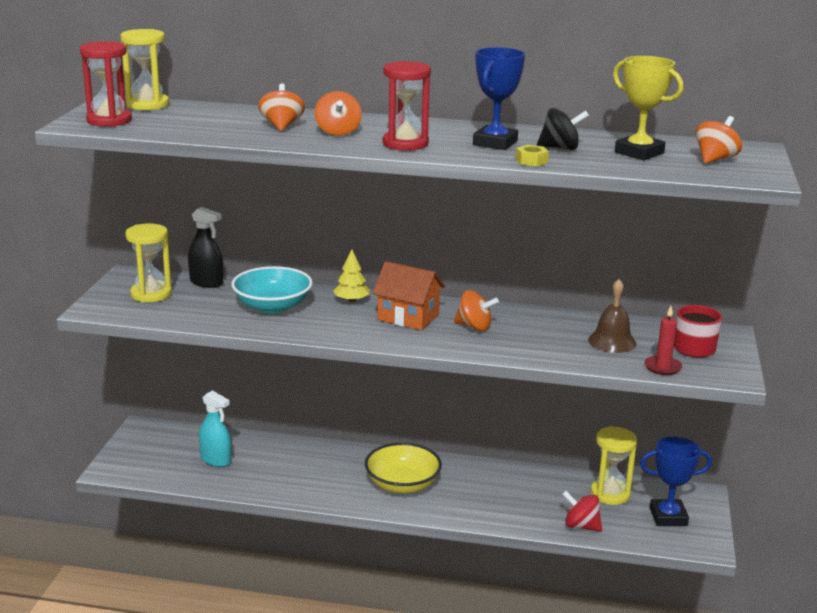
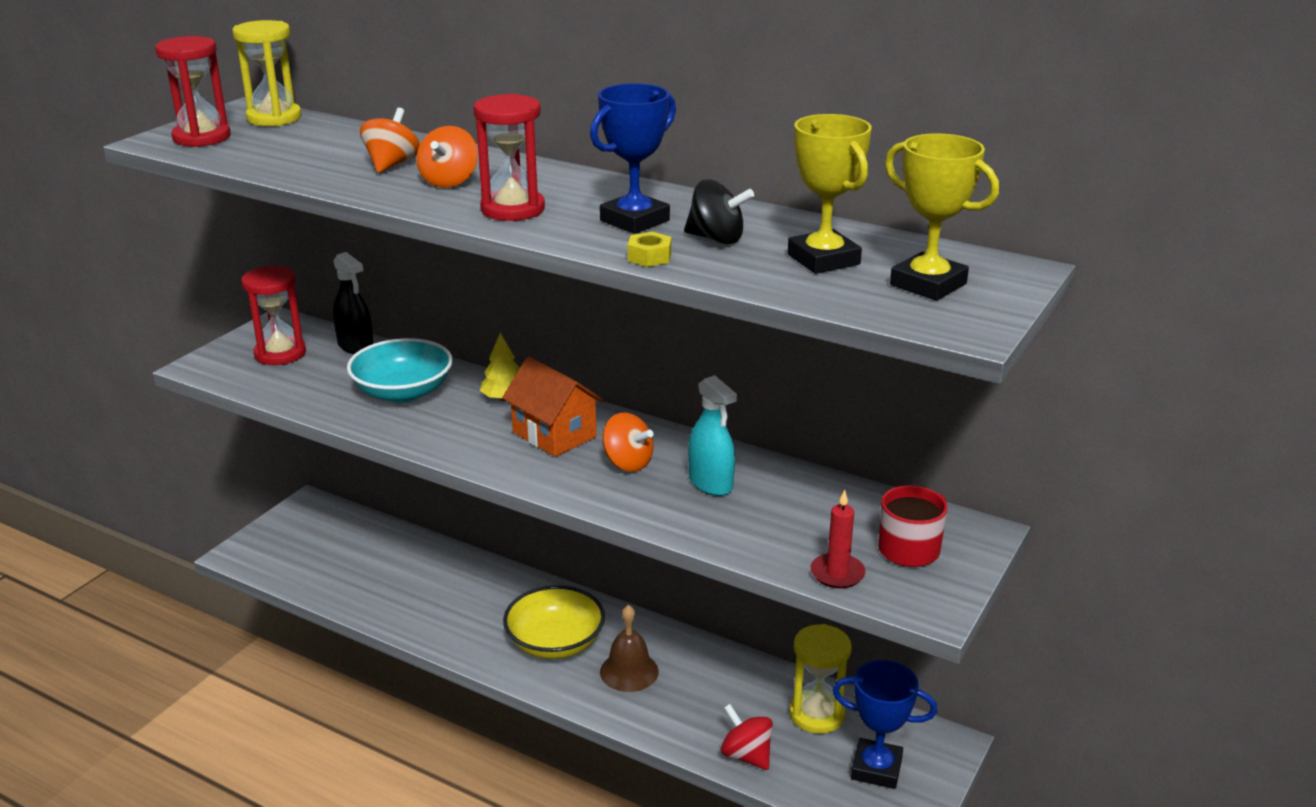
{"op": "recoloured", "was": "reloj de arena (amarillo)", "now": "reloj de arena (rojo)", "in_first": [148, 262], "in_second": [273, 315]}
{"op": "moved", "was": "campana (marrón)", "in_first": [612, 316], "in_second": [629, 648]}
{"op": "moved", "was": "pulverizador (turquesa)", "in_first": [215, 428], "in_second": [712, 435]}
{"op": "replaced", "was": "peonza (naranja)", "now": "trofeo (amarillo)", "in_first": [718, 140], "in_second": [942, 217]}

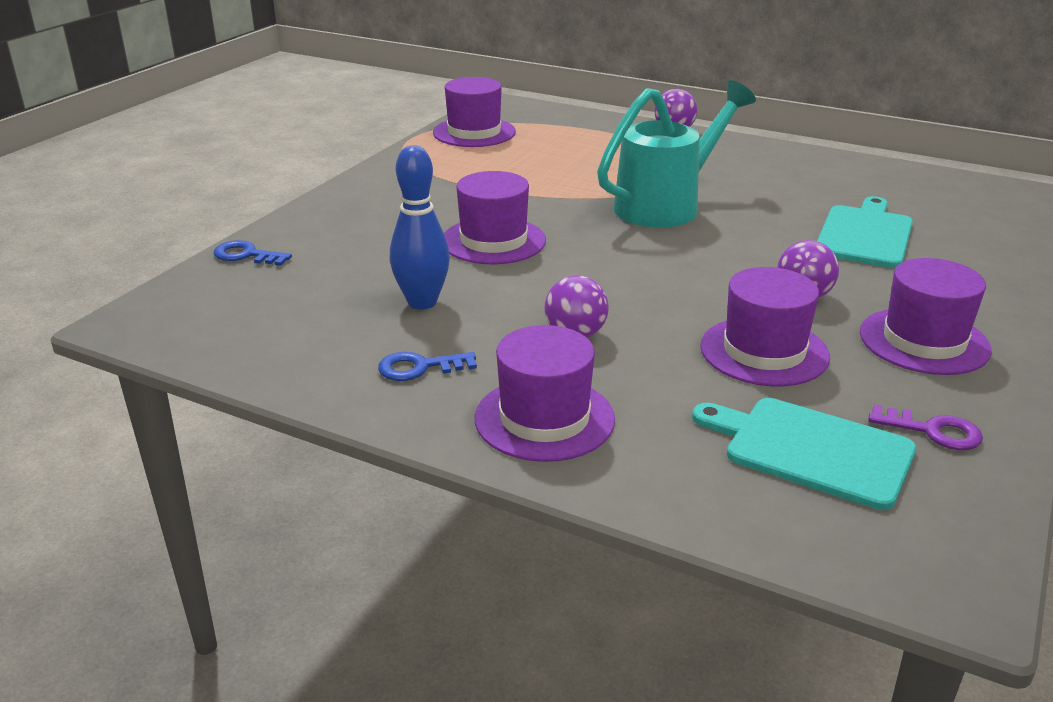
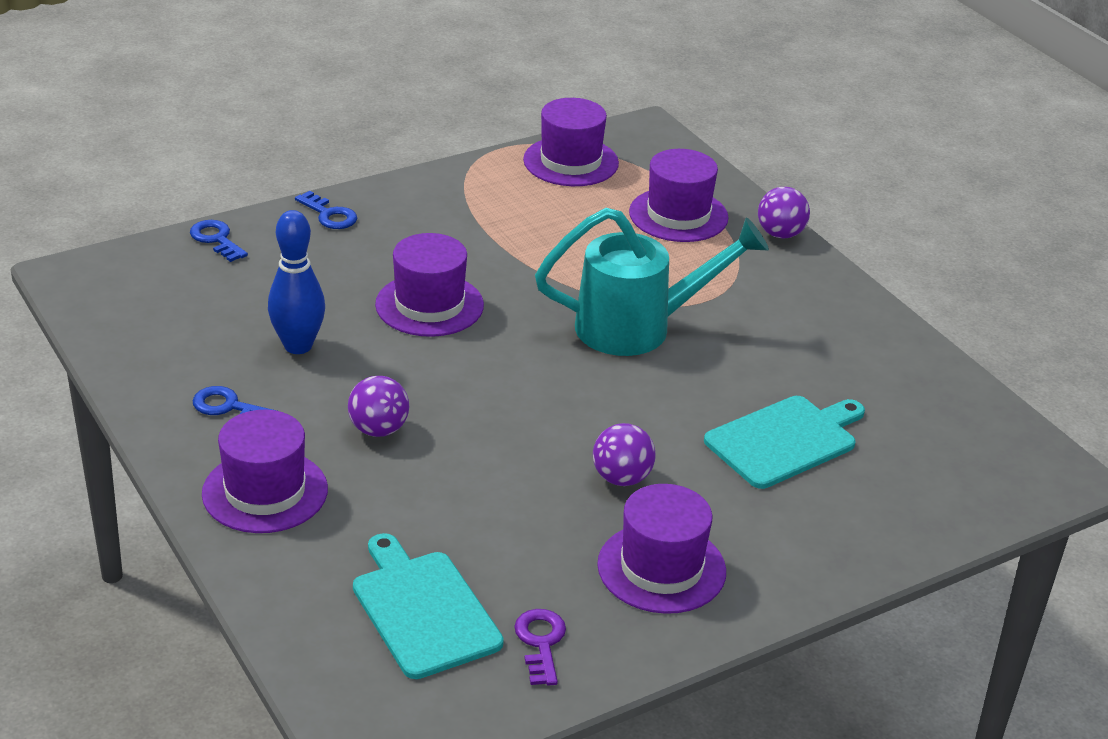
{"op": "added", "now": "llave (azul)", "in_second": [326, 210]}
{"op": "turned", "was": "llave (morado)", "in_first": [925, 427], "in_second": [540, 647], "clockwise": -150}
{"op": "moved", "was": "sombrero (morado)", "in_first": [765, 326], "in_second": [678, 195]}

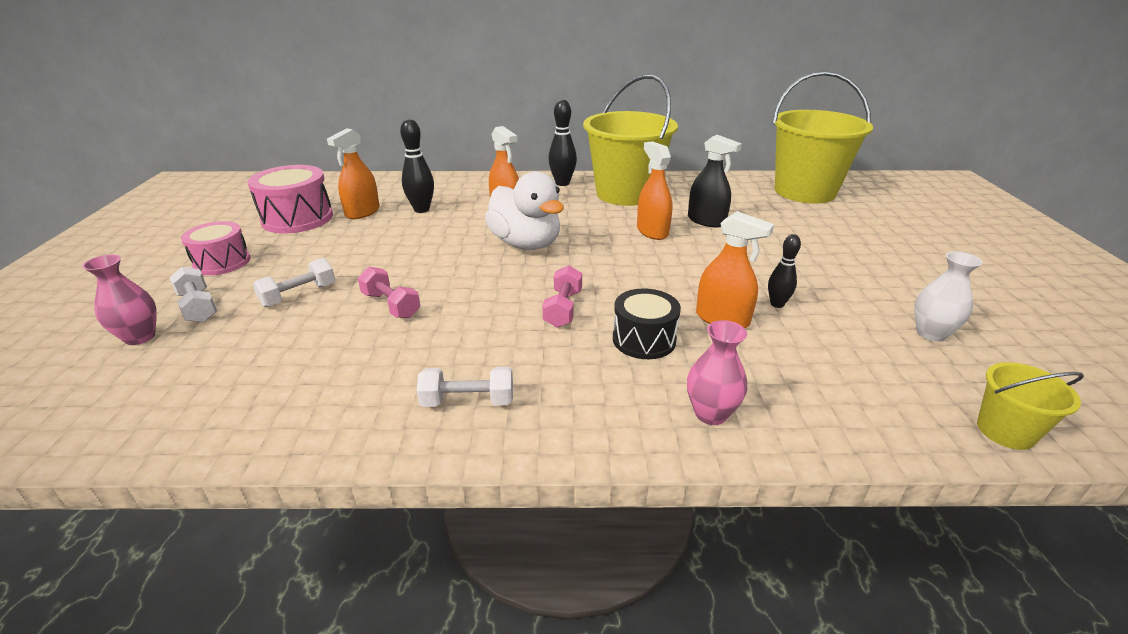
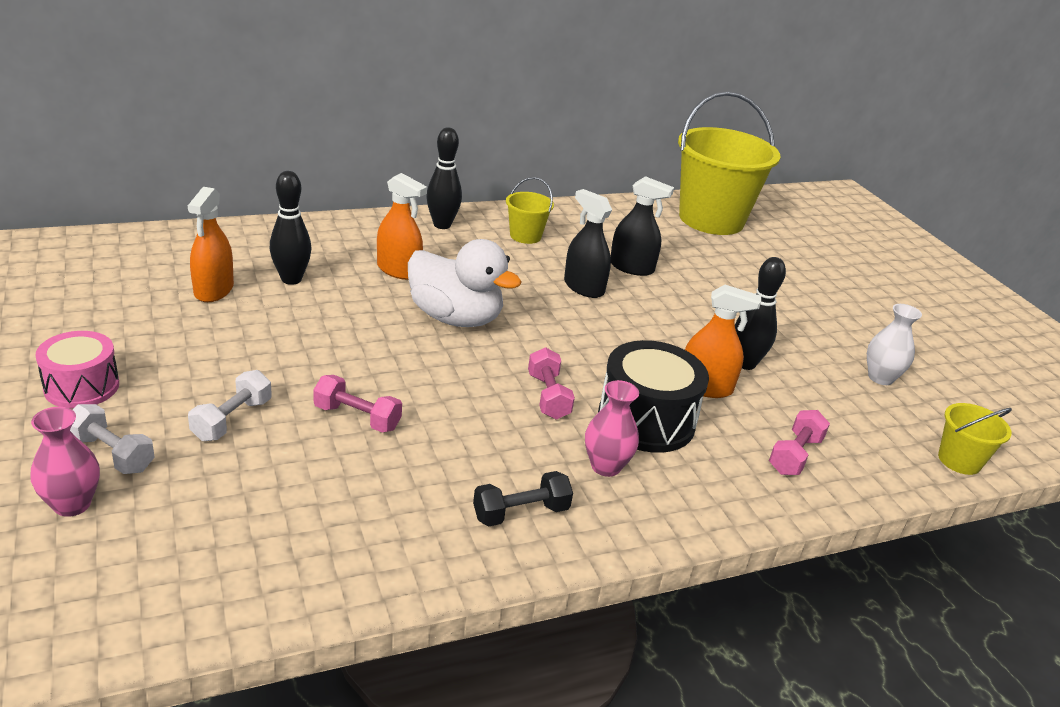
{"op": "recoloured", "was": "mancuerna (blanco)", "now": "mancuerna (negro)", "in_first": [465, 387], "in_second": [523, 499]}
{"op": "resized", "was": "balde (amarillo)", "in_first": [630, 140], "in_second": [530, 210], "ratio": 0.45}
{"op": "recoloured", "was": "pulverizador (naranja)", "now": "pulverizador (negro)", "in_first": [654, 190], "in_second": [588, 243]}
{"op": "moved", "was": "florero (rosa)", "in_first": [717, 372], "in_second": [612, 428]}
{"op": "resized", "was": "tambor (negro)", "in_first": [647, 323], "in_second": [653, 396], "ratio": 1.51}
{"op": "resized", "was": "bolo (negro)", "in_first": [784, 271], "in_second": [760, 313], "ratio": 1.56}
{"op": "added", "now": "mancuerna (rosa)", "in_second": [799, 442]}
{"op": "removed", "was": "tambor (rosa)", "in_first": [290, 199]}

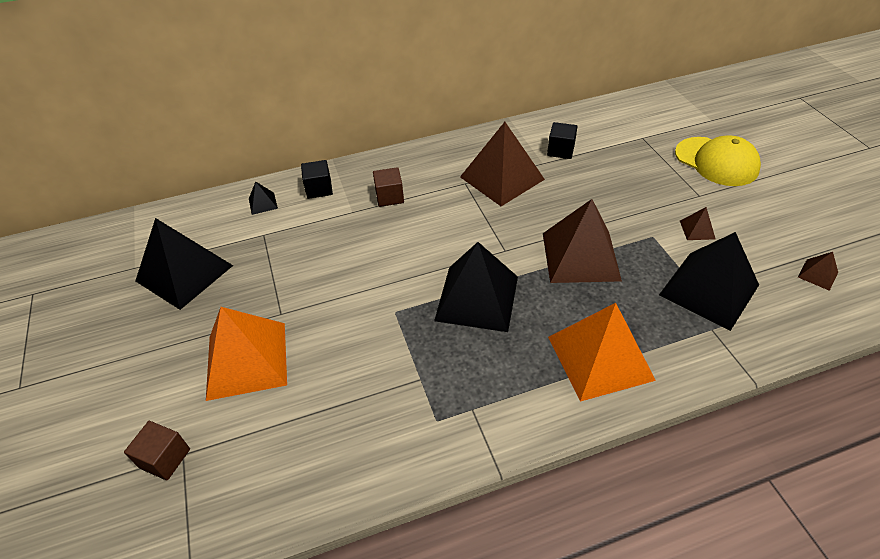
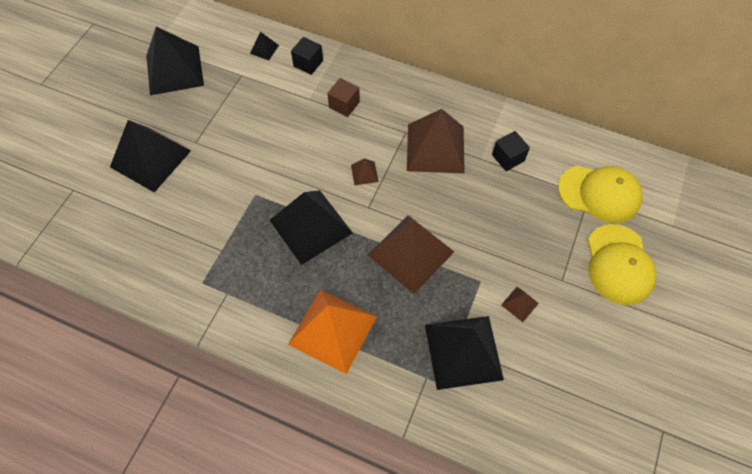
{"op": "recoloured", "was": "pirámide (naranja)", "now": "pirámide (negro)", "in_first": [246, 354], "in_second": [150, 156]}
{"op": "moved", "was": "pirámide (marrón)", "in_first": [818, 271], "in_second": [365, 171]}
{"op": "added", "now": "gorra (amarillo)", "in_second": [600, 194]}
{"op": "removed", "was": "cubo (marrón)", "in_first": [157, 451]}

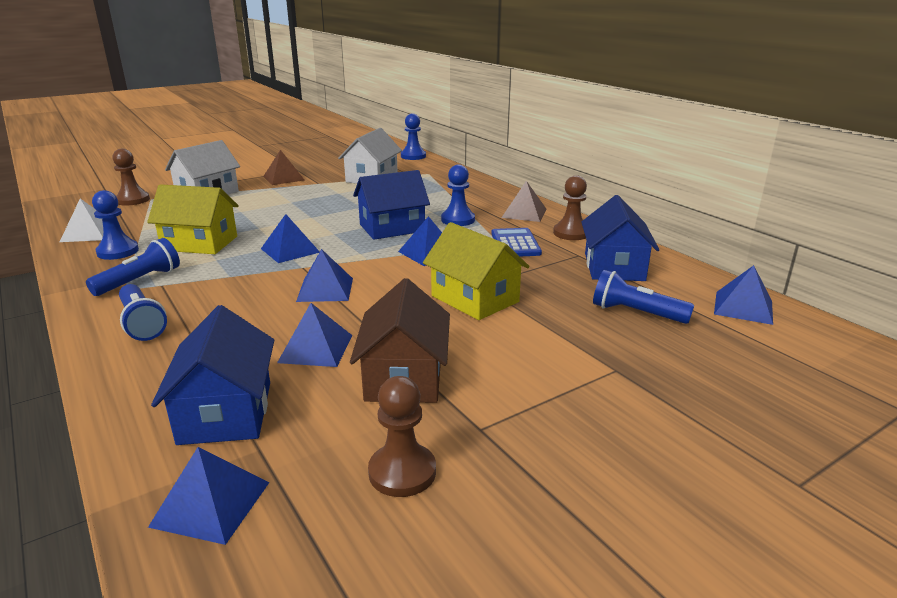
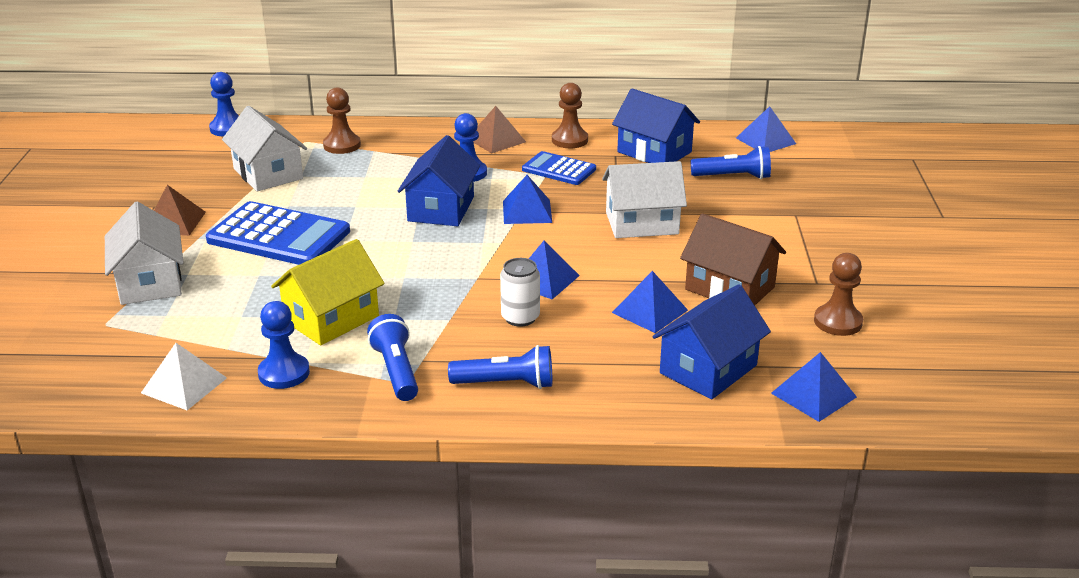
{"op": "added", "now": "calculadora (azul)", "in_second": [278, 233]}
{"op": "moved", "was": "peón (marrón)", "in_first": [131, 177], "in_second": [342, 120]}
{"op": "added", "now": "lata (blanco)", "in_second": [520, 292]}
{"op": "recoloured", "was": "casa (amarillo)", "now": "casa (blanco)", "in_first": [476, 271], "in_second": [644, 199]}
{"op": "turned", "was": "casa (azul)", "in_first": [212, 375], "in_second": [711, 342], "clockwise": -75}
{"op": "turned", "was": "lámpara de mano (azul)", "in_first": [643, 297], "in_second": [731, 162], "clockwise": -150}
{"op": "removed", "was": "pirámide (azul)", "in_first": [290, 238]}

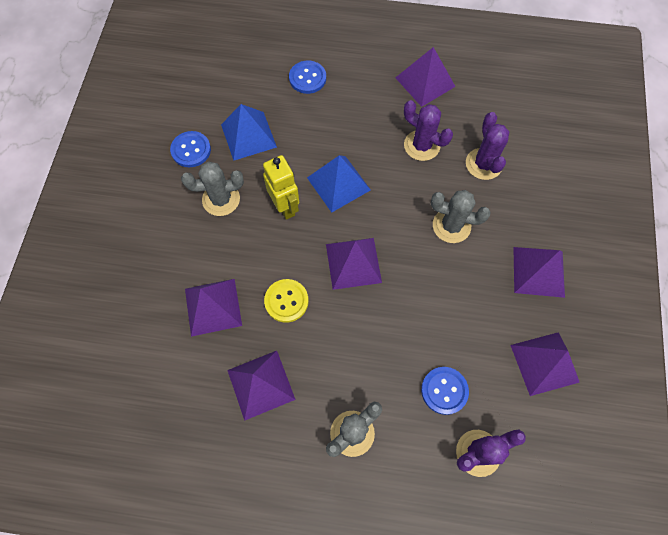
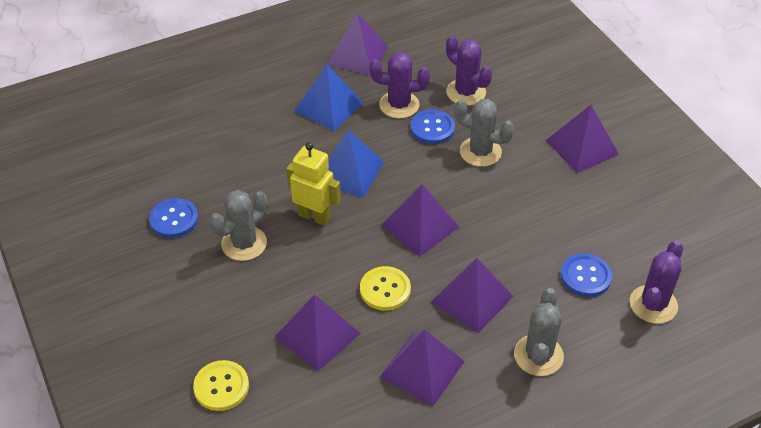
{"op": "added", "now": "botón (amarillo)", "in_second": [221, 385]}
{"op": "moved", "was": "pirámide (azul)", "in_first": [249, 132], "in_second": [329, 97]}
{"op": "moved", "was": "botón (azul)", "in_first": [307, 77], "in_second": [433, 126]}
{"op": "moved", "was": "pirámide (morado)", "in_first": [545, 364], "in_second": [472, 295]}
{"op": "turned", "was": "cactus (gris)", "in_first": [461, 216], "in_second": [484, 133], "clockwise": 45}

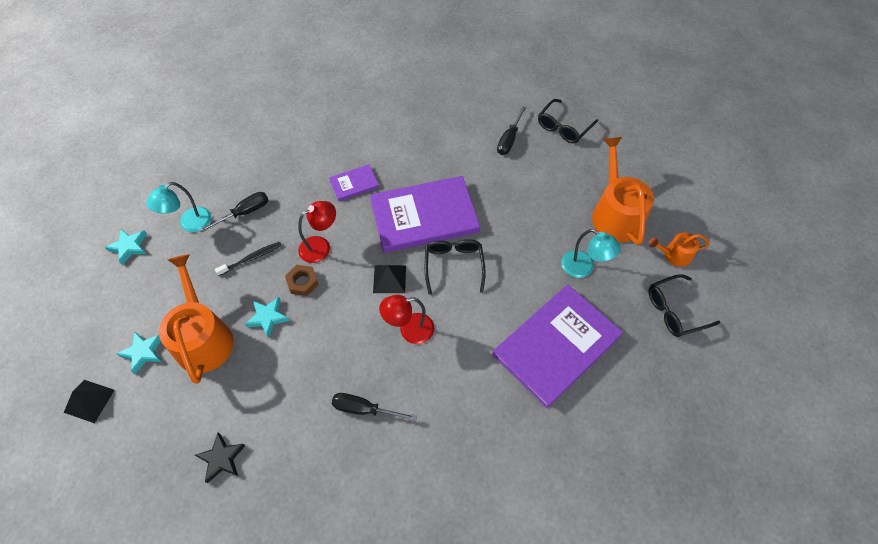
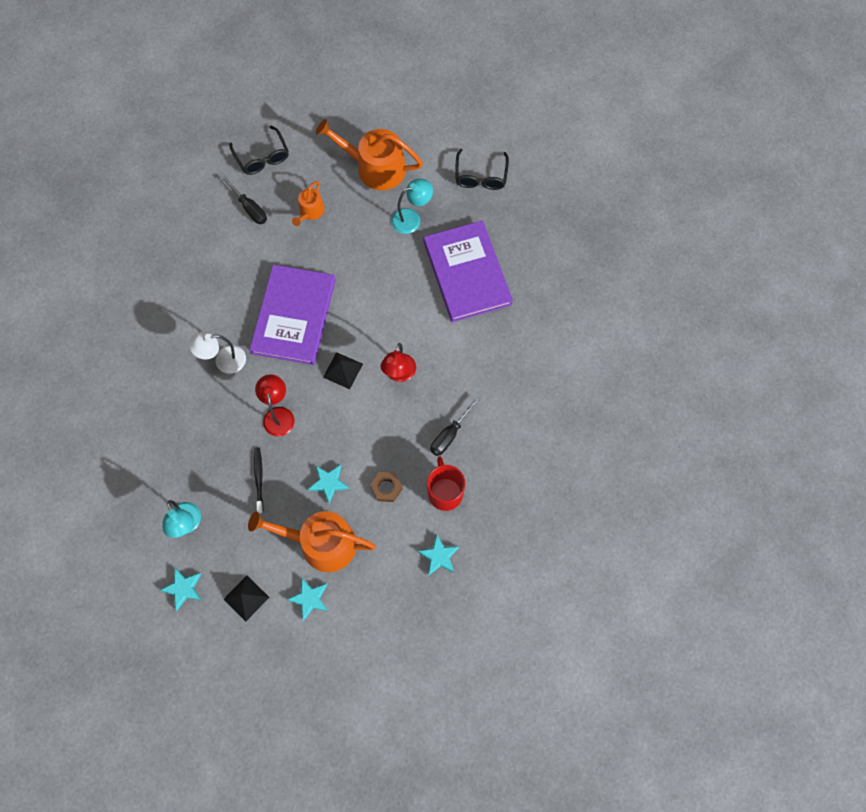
{"op": "replaced", "was": "libro (morado)", "now": "lámpara (blanco)", "in_first": [354, 182], "in_second": [217, 352]}
{"op": "moved", "was": "pirámide (negro)", "in_first": [89, 401], "in_second": [246, 598]}
{"op": "moved", "was": "regadera (naranja)", "in_first": [679, 249], "in_second": [308, 203]}
{"op": "moved", "was": "tuerca (marrón)", "in_first": [302, 280], "in_second": [386, 487]}
{"op": "recoloured", "was": "estrella (negro)", "now": "estrella (turquesa)", "in_first": [220, 458], "in_second": [438, 555]}
{"op": "added", "now": "taza (rojo)", "in_second": [446, 483]}
{"op": "removed", "was": "destornillador (negro)", "in_first": [234, 212]}
{"op": "removed", "was": "gafas (negro)", "in_first": [455, 267]}

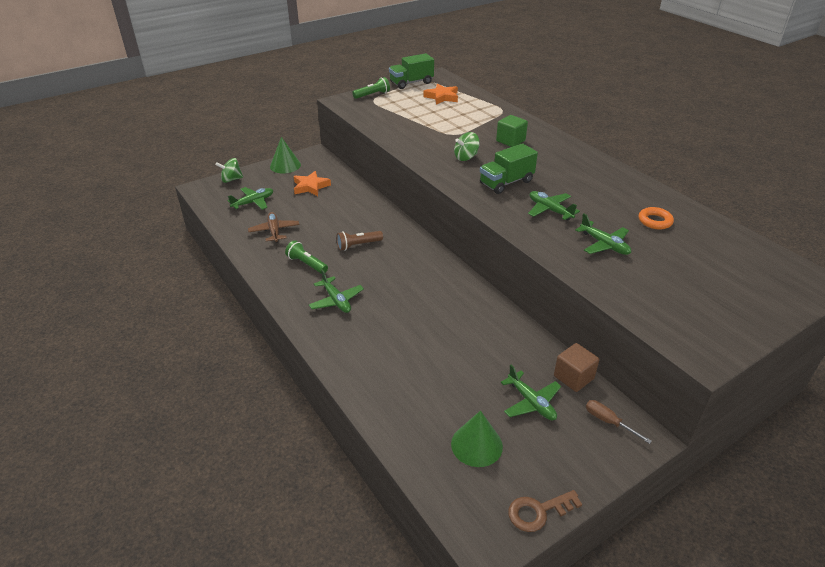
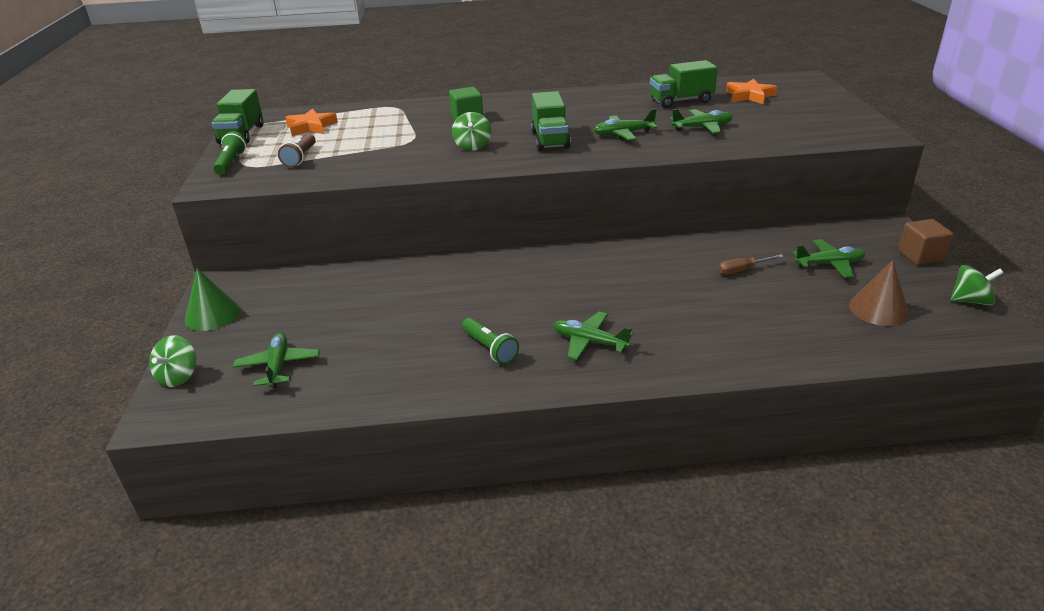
{"op": "moved", "was": "lámpara de mano (marrón)", "in_first": [359, 241], "in_second": [297, 150]}
{"op": "turned", "was": "lámpara de mano (verde)", "in_first": [306, 257], "in_second": [490, 341], "clockwise": -105}
{"op": "turned", "was": "avión (verde)", "in_first": [336, 291], "in_second": [593, 336], "clockwise": -150}
{"op": "replaced", "was": "anillo (naranja)", "now": "camión (verde)", "in_first": [656, 218], "in_second": [684, 84]}
{"op": "moved", "was": "destornillador (marrón)", "in_first": [619, 422], "in_second": [751, 264]}
{"op": "moved", "was": "estrella (naranja)", "in_first": [312, 183], "in_second": [751, 91]}
{"op": "recoloured", "was": "cono (verde)", "now": "cono (marrón)", "in_first": [477, 439], "in_second": [879, 293]}
{"op": "moved", "was": "cubo (marrón)", "in_first": [576, 367], "in_second": [926, 242]}
{"op": "replaced", "was": "llave (marrón)", "now": "peonza (verde)", "in_first": [545, 511], "in_second": [977, 285]}
{"op": "removed", "was": "avión (marrón)", "in_first": [274, 227]}

